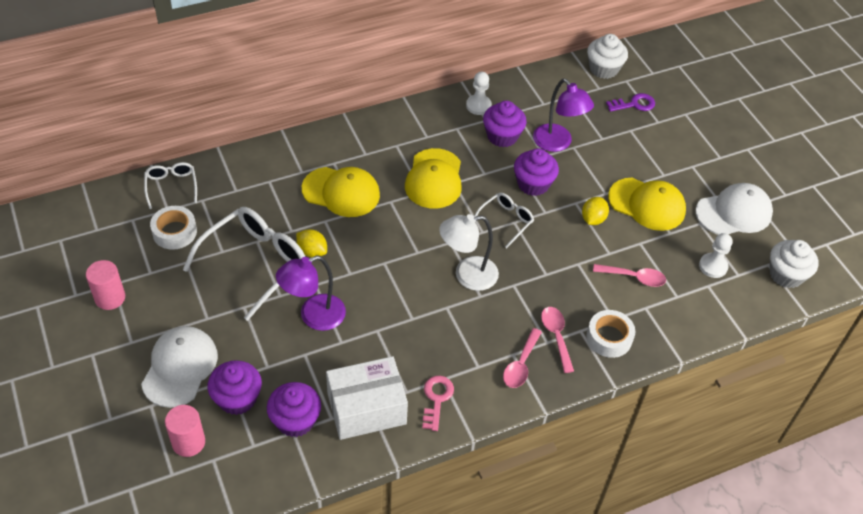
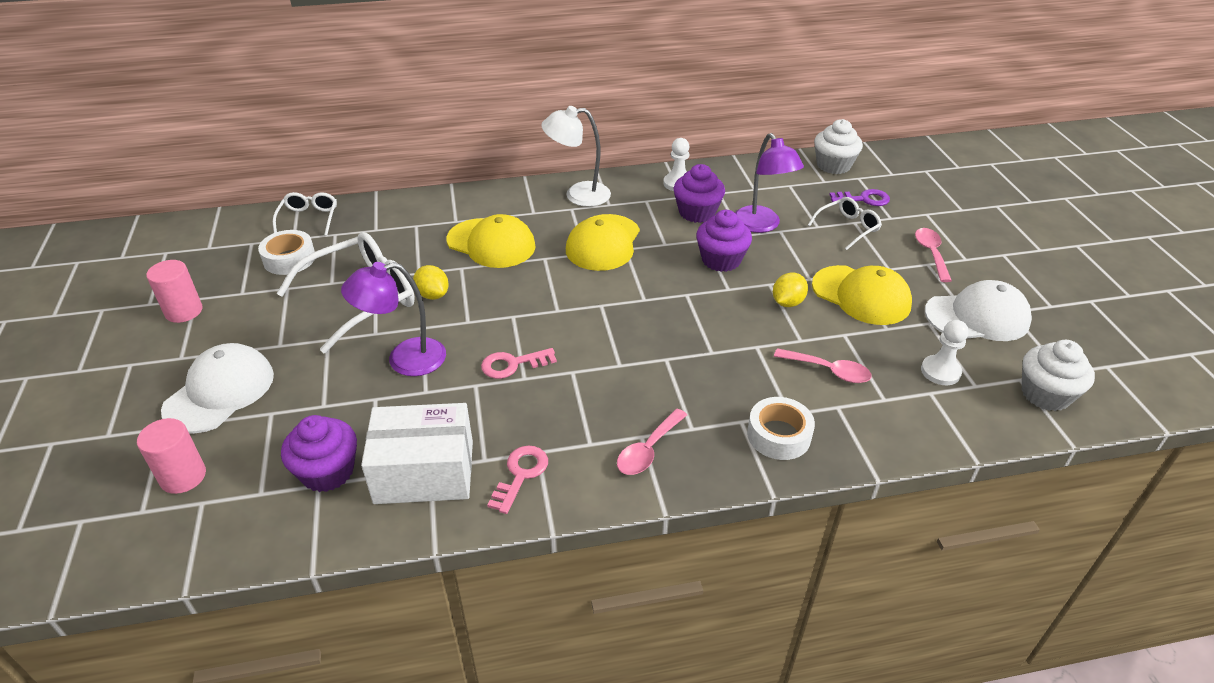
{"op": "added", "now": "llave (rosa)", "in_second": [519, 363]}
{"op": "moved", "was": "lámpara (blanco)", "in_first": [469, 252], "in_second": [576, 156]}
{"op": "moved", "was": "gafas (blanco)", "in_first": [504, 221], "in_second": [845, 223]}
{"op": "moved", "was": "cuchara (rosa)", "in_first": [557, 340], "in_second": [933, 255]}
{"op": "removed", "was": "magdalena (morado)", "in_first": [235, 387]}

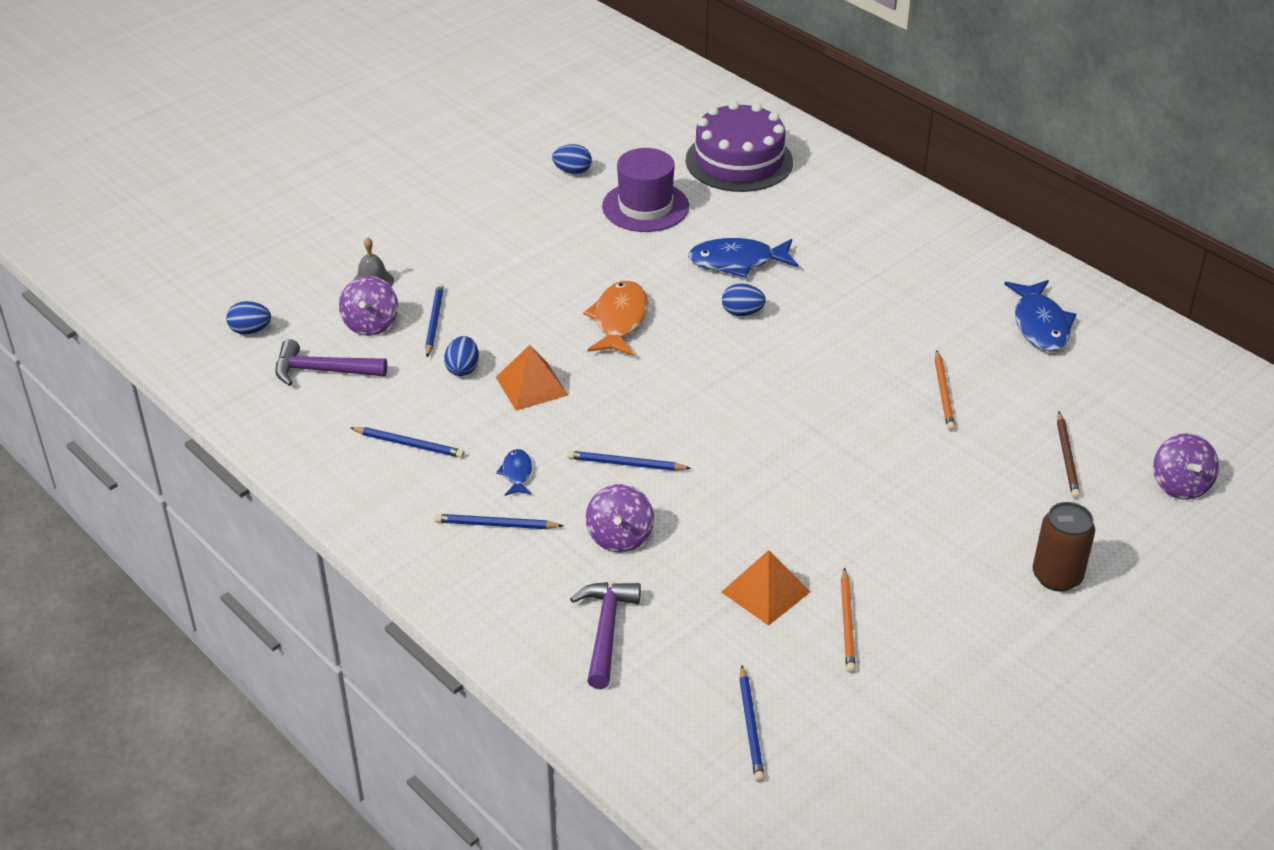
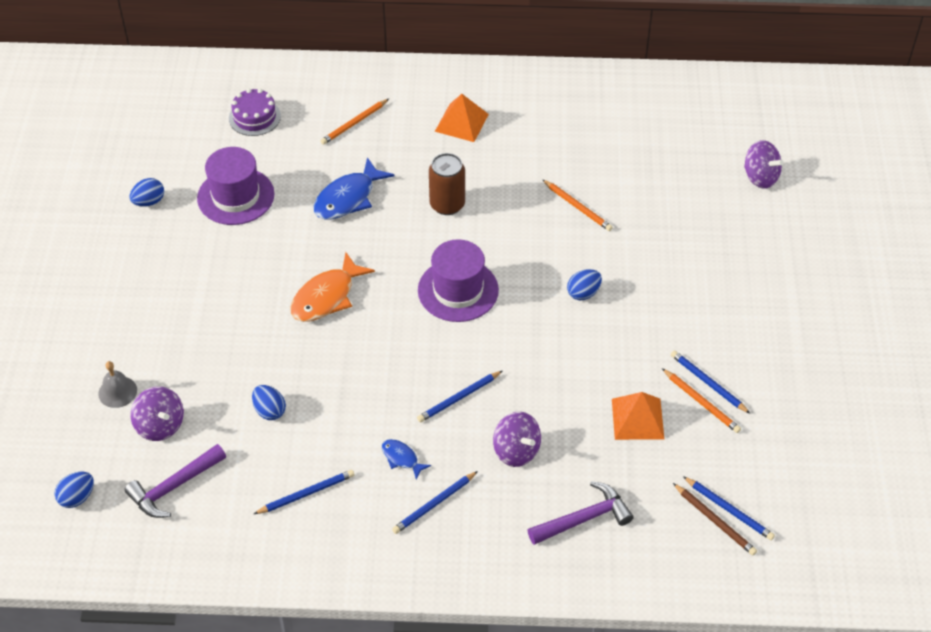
{"op": "resized", "was": "tarta (morado)", "in_first": [739, 146], "in_second": [255, 112], "ratio": 0.55}
{"op": "turned", "was": "pez (naranja)", "in_first": [615, 318], "in_second": [332, 287], "clockwise": -105}
{"op": "added", "now": "lápiz (naranja)", "in_second": [354, 122]}
{"op": "added", "now": "sombrero (morado)", "in_second": [458, 280]}
{"op": "moved", "was": "lata (marrón)", "in_first": [1064, 547], "in_second": [447, 184]}
{"op": "moved", "was": "pirámide (naranja)", "in_first": [532, 378], "in_second": [462, 118]}
{"op": "turned", "was": "martillo (morado)", "in_first": [605, 635], "in_second": [581, 513], "clockwise": 105}
{"op": "moved", "was": "huevo (azul)", "in_first": [744, 300], "in_second": [584, 284]}
{"op": "moved", "was": "lápiz (azul)", "in_first": [434, 320], "in_second": [710, 382]}
{"op": "moved", "was": "lápiz (marrón)", "in_first": [1068, 455], "in_second": [715, 519]}
{"op": "removed", "was": "pez (azul)", "in_first": [1040, 316]}

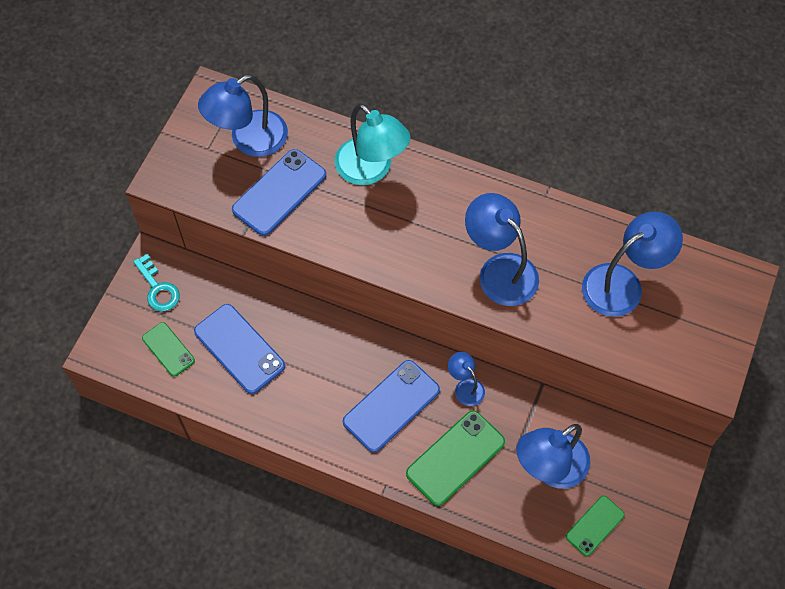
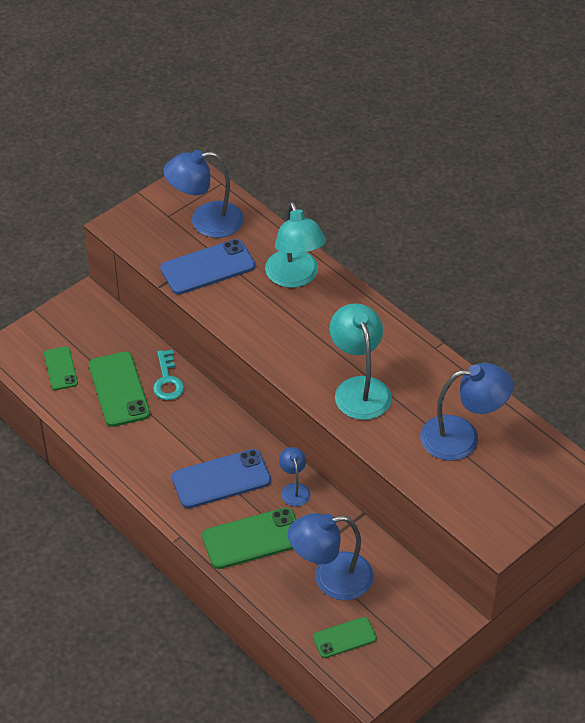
{"op": "recoloured", "was": "móvil (azul)", "now": "móvil (verde)", "in_first": [239, 349], "in_second": [119, 389]}
{"op": "moved", "was": "llave (turquesa)", "in_first": [156, 283], "in_second": [168, 375]}
{"op": "recoloured", "was": "lámpara (azul)", "now": "lámpara (turquesa)", "in_first": [502, 249], "in_second": [361, 361]}

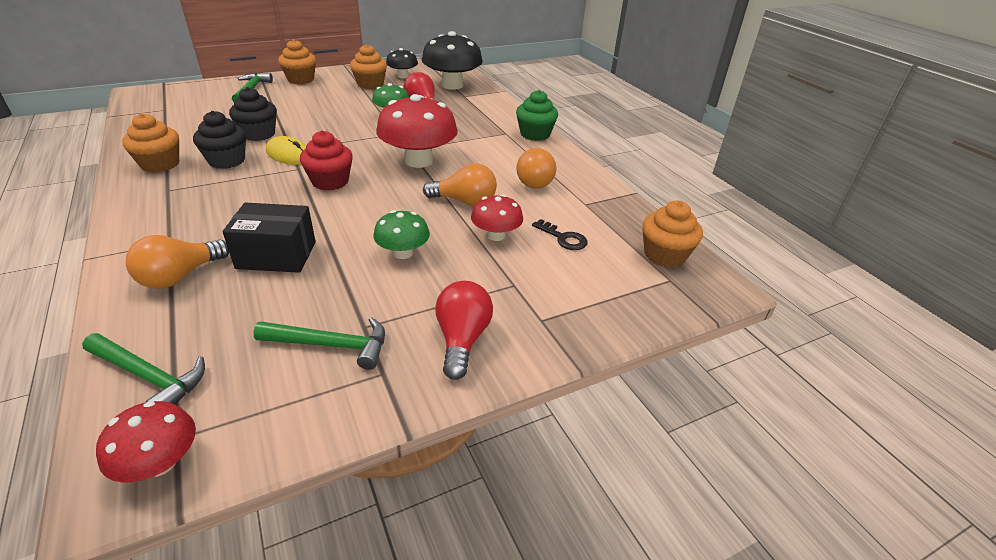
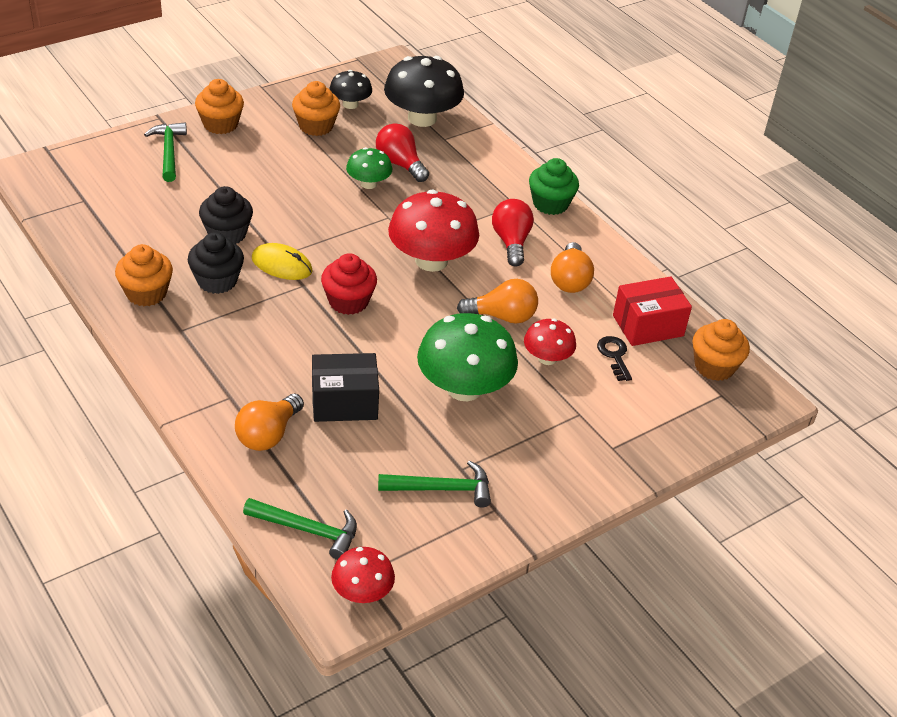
{"op": "resized", "was": "seta (verde)", "in_first": [402, 234], "in_second": [467, 357], "ratio": 1.84}
{"op": "moved", "was": "bombilla (rojo)", "in_first": [464, 330], "in_second": [513, 233]}
{"op": "turned", "was": "llave (negro)", "in_first": [559, 234], "in_second": [614, 358], "clockwise": -135}
{"op": "added", "now": "caja (rojo)", "in_second": [652, 311]}

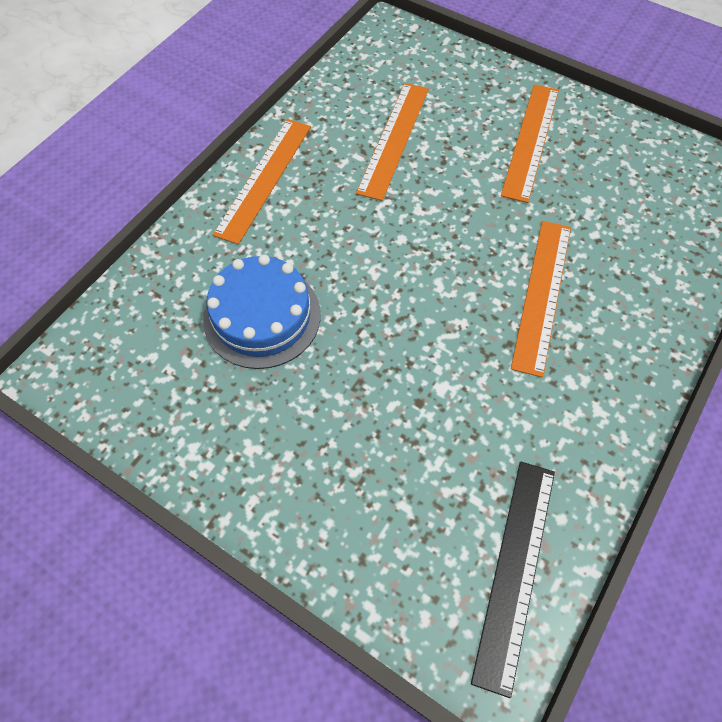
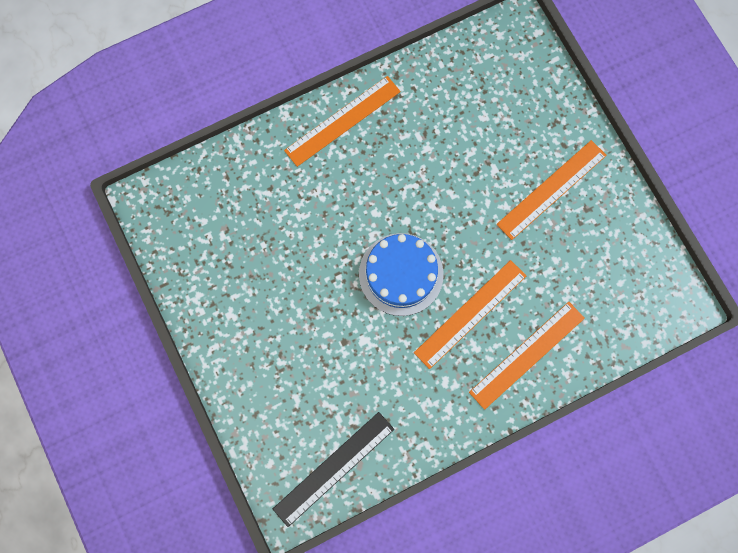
{"op": "moved", "was": "tarta (azul)", "in_first": [262, 311], "in_second": [401, 274]}
{"op": "moved", "was": "regla (naranja)", "in_first": [392, 142], "in_second": [527, 356]}

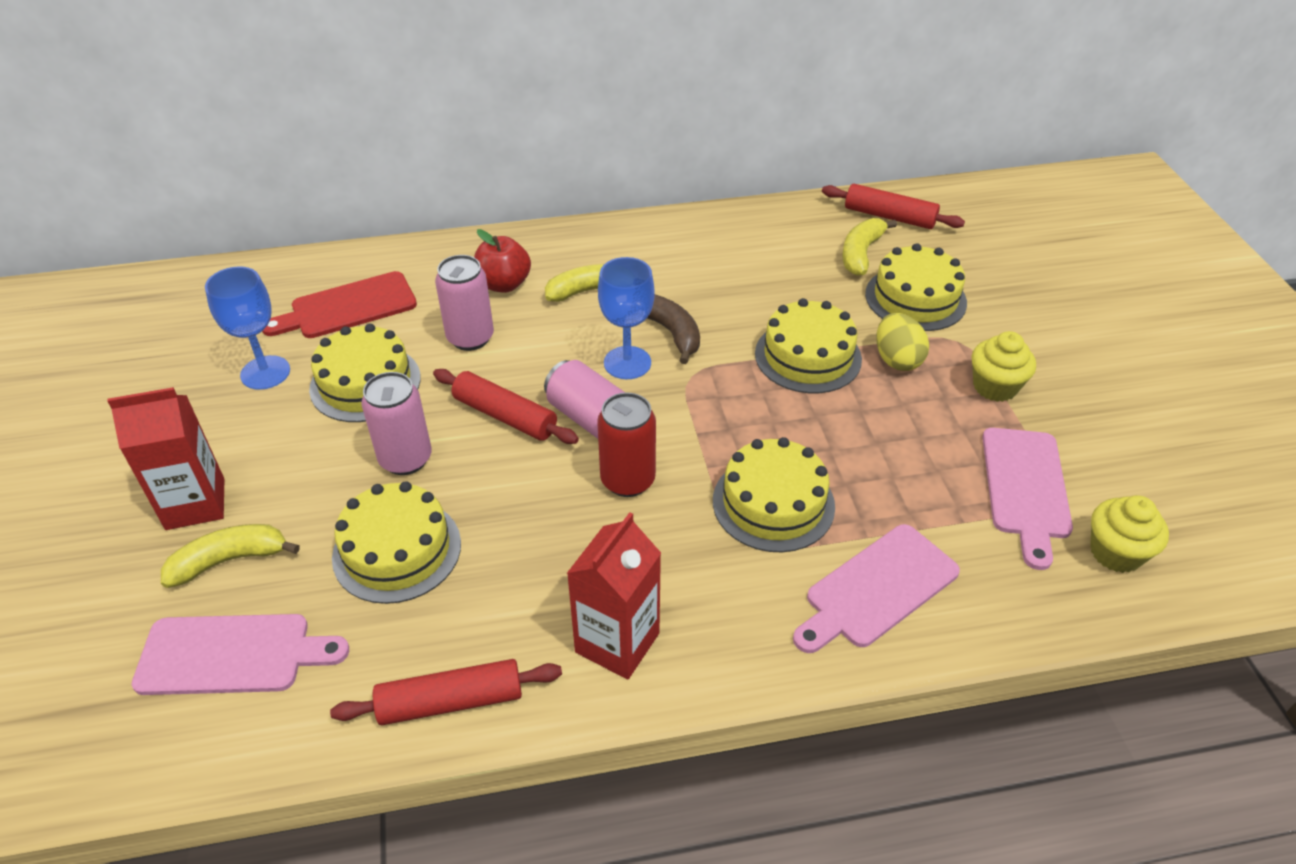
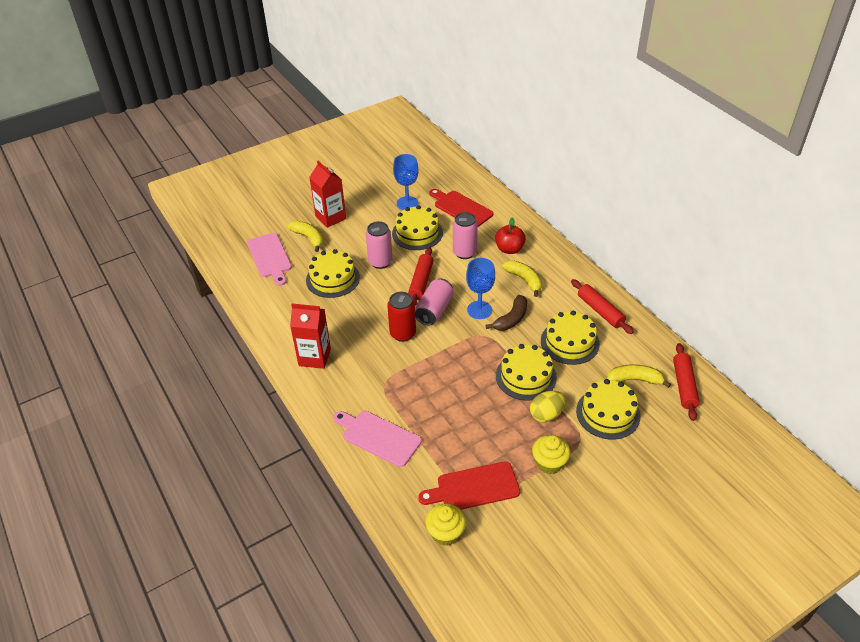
{"op": "recoloured", "was": "tabla de cortar (rosa)", "now": "tabla de cortar (rojo)", "in_first": [1027, 499], "in_second": [469, 485]}
{"op": "moved", "was": "tarta (amarillo)", "in_first": [774, 494], "in_second": [570, 338]}
{"op": "moved", "was": "rodillo (rojo)", "in_first": [446, 692], "in_second": [602, 306]}

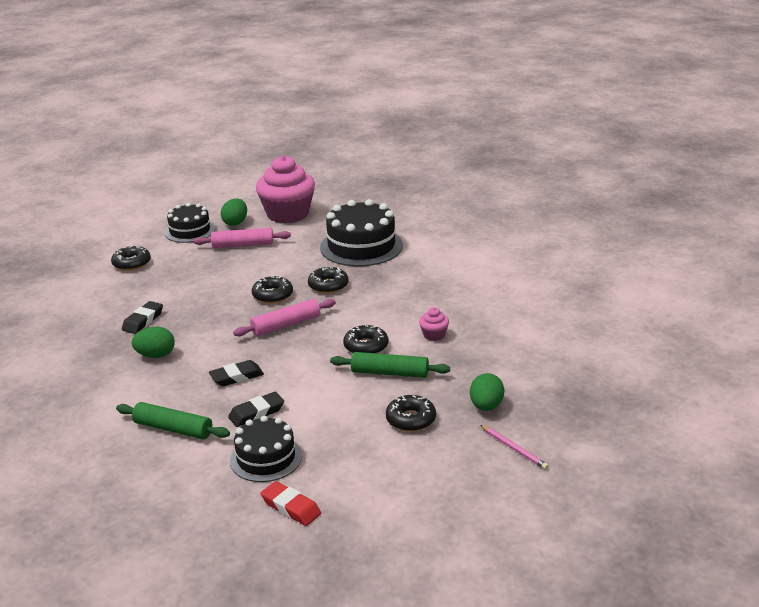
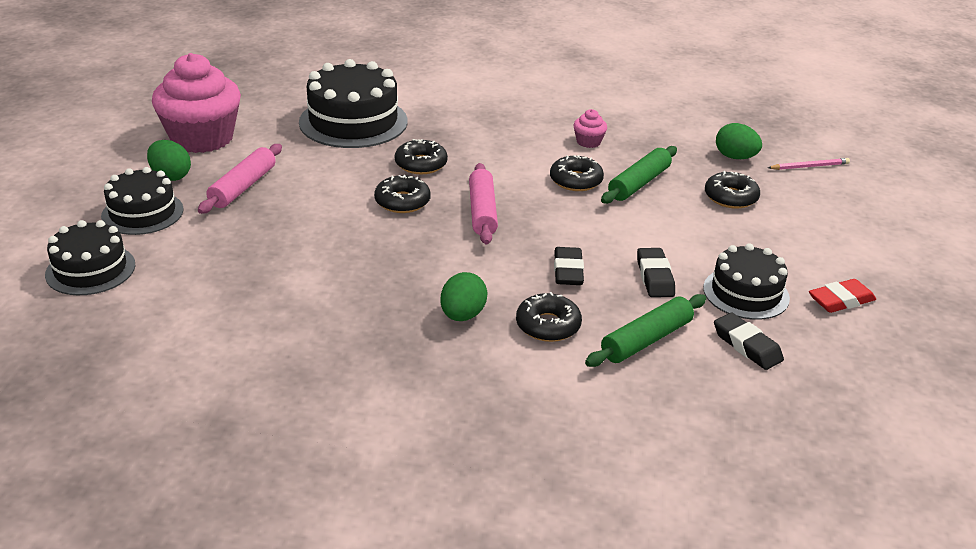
{"op": "added", "now": "tarta (negro)", "in_second": [90, 257]}
{"op": "moved", "was": "rosquilla (negro)", "in_first": [131, 258], "in_second": [549, 317]}
{"op": "moved", "was": "goma de borrar (negro)", "in_first": [142, 317], "in_second": [749, 341]}

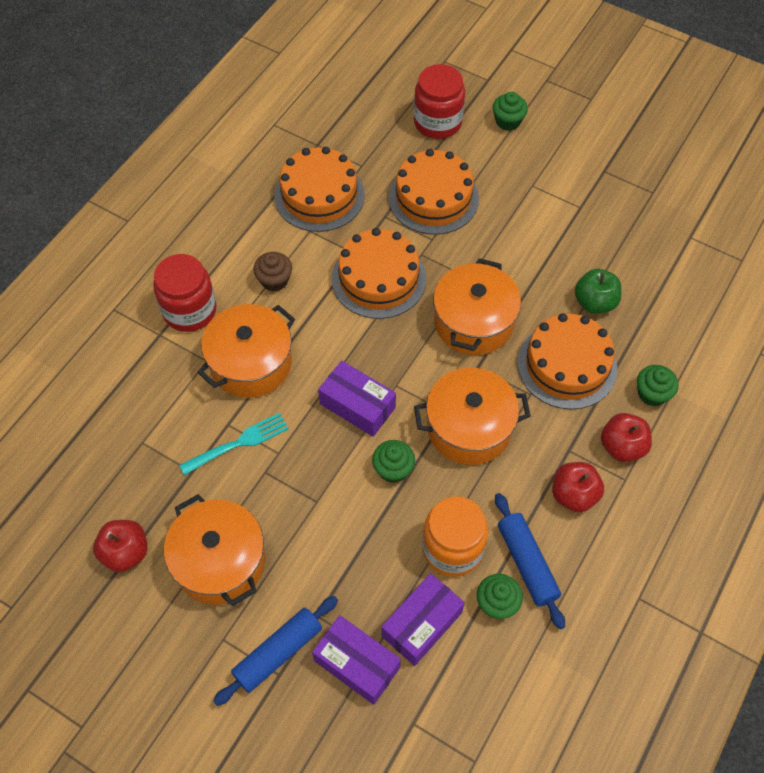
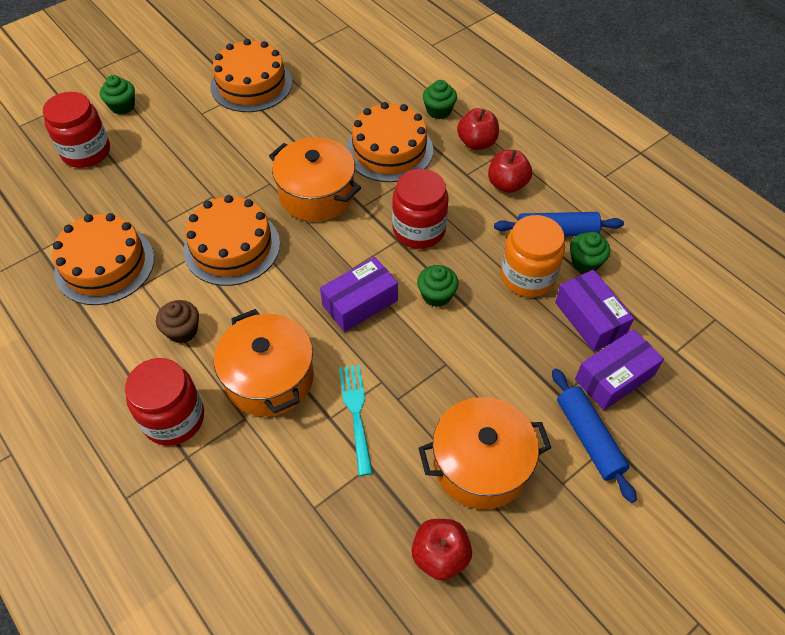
{"op": "moved", "was": "tarta (naranja)", "in_first": [434, 192], "in_second": [251, 75]}
{"op": "replaced", "was": "olla (naranja)", "now": "tarro (rojo)", "in_first": [472, 416], "in_second": [420, 209]}
{"op": "removed", "was": "manzana (verde)", "in_first": [598, 291]}

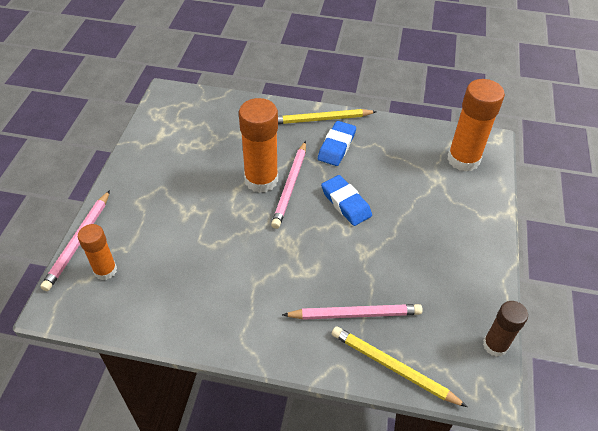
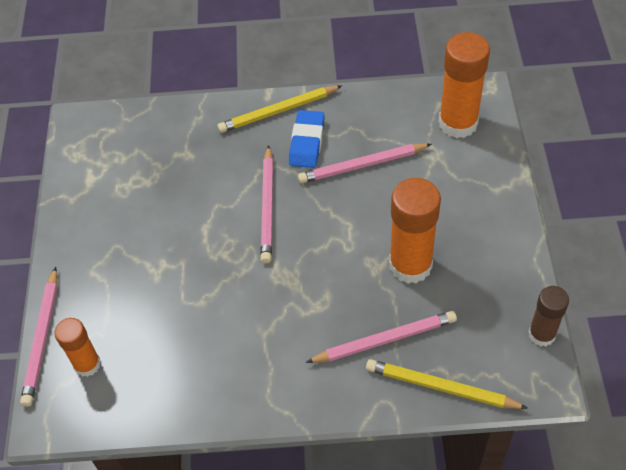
{"op": "added", "now": "lápiz (rosa)", "in_second": [365, 163]}
{"op": "moved", "was": "barra de pegamento (naranja)", "in_first": [258, 145], "in_second": [415, 231]}
{"op": "removed", "was": "goma de borrar (azul)", "in_first": [346, 200]}

